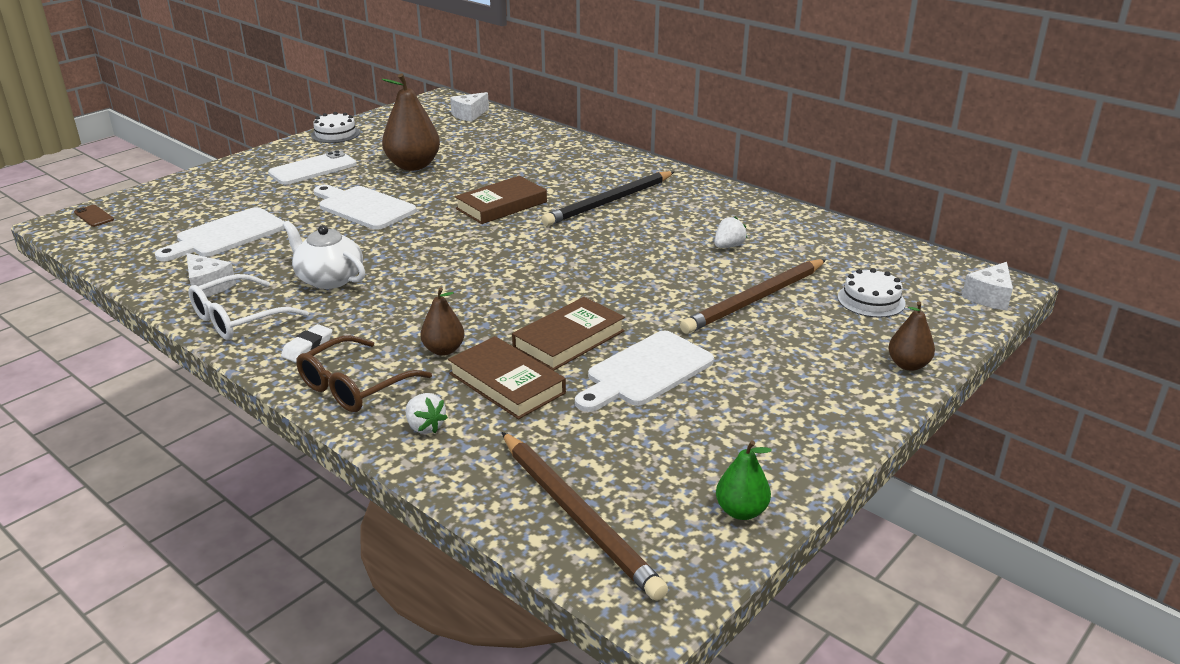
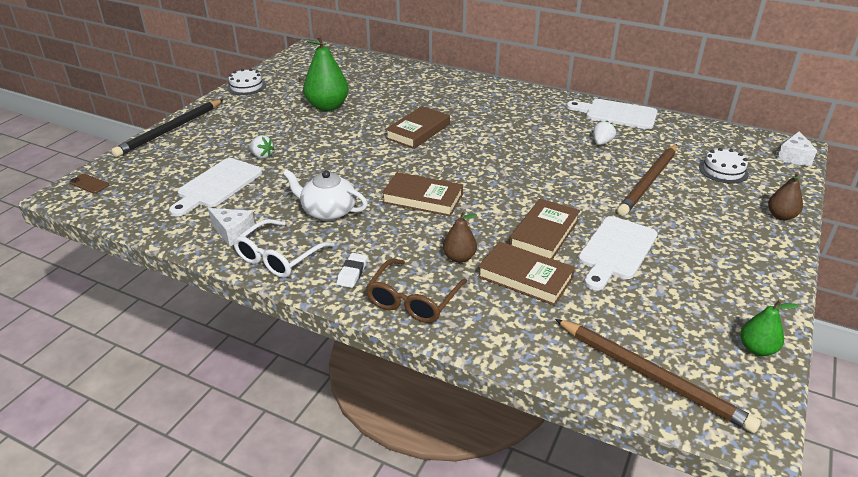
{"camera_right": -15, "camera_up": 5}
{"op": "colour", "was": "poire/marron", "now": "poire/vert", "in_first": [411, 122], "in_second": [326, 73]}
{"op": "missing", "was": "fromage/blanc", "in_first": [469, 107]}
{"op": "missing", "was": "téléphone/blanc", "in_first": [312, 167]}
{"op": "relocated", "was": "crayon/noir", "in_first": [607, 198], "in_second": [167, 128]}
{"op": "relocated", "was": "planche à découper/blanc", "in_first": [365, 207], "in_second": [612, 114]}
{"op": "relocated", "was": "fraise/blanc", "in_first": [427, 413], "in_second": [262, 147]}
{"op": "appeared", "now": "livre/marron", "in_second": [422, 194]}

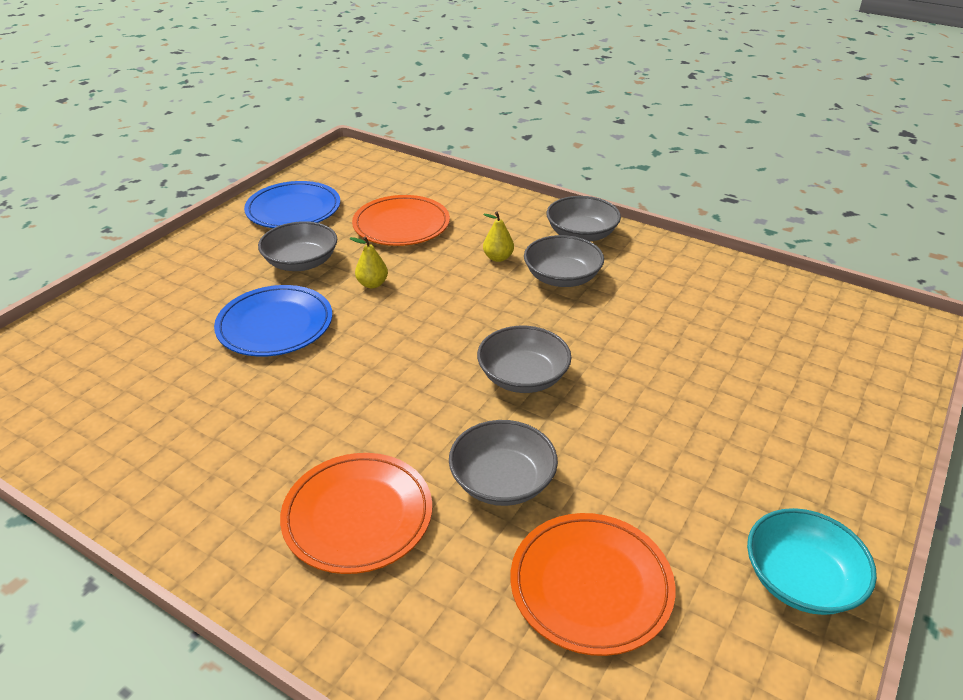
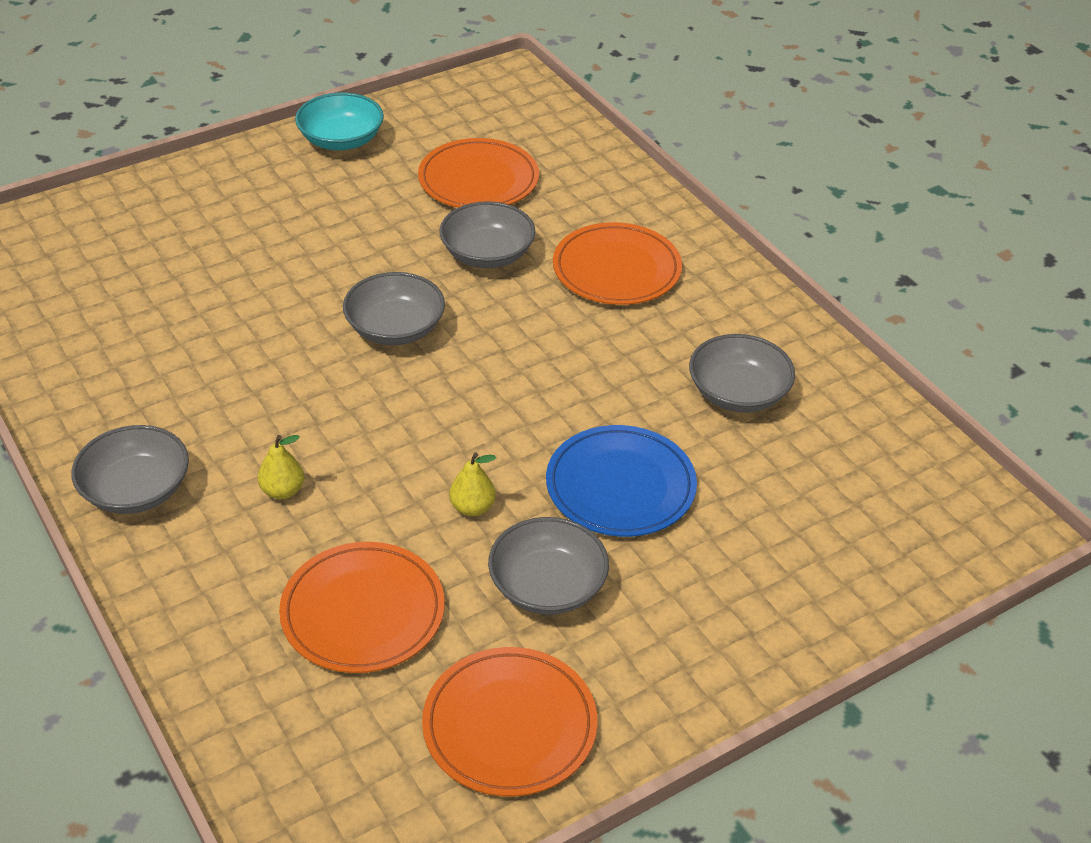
{"camera_right": -155, "camera_up": 5}
{"op": "colour", "was": "assiette/bleu", "now": "assiette/orange", "in_first": [292, 204], "in_second": [510, 722]}
{"op": "relocated", "was": "bol/gris", "in_first": [564, 261], "in_second": [742, 373]}

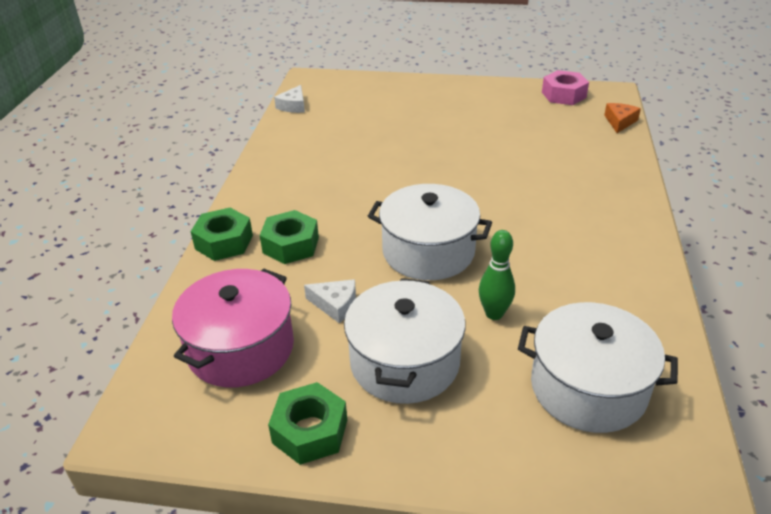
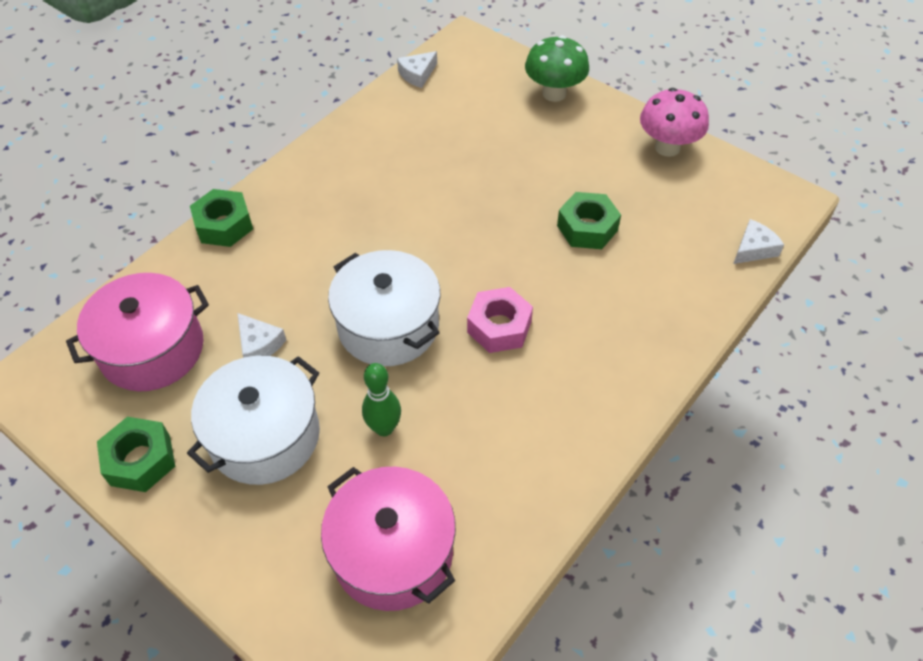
{"camera_right": 30, "camera_up": 15}
{"op": "relocated", "was": "écrou/rose", "in_first": [565, 87], "in_second": [500, 320]}
{"op": "colour", "was": "fromage/orange", "now": "fromage/blanc", "in_first": [622, 118], "in_second": [758, 241]}
{"op": "relocated", "was": "écrou/vert", "in_first": [289, 237], "in_second": [589, 220]}
{"op": "colour", "was": "marmite/blanc", "now": "marmite/rose", "in_first": [598, 367], "in_second": [388, 539]}
{"op": "appeared", "now": "champignon/vert", "in_second": [557, 68]}
{"op": "appeared", "now": "champignon/rose", "in_second": [674, 122]}

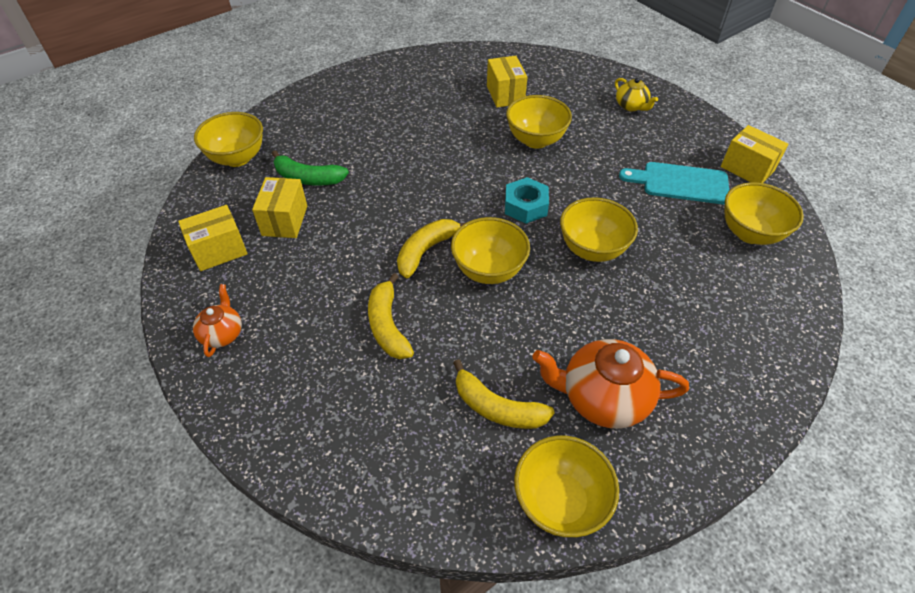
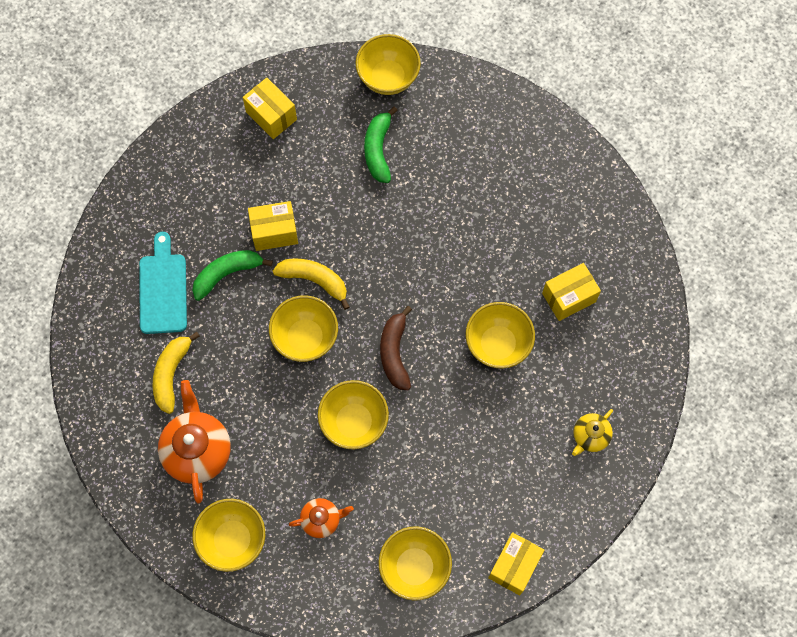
{"camera_right": 75, "camera_up": 20}
{"op": "relocated", "was": "planche à découper/turquoise", "in_first": [674, 183], "in_second": [163, 283]}
{"op": "relocated", "was": "boîte/jaune", "in_first": [279, 207], "in_second": [273, 226]}
{"op": "exchanged", "was": "écrou/turquoise", "now": "banane/marron", "in_first": [527, 200], "in_second": [396, 348]}
{"op": "colour", "was": "banane/jaune", "now": "banane/vert", "in_first": [391, 316], "in_second": [232, 275]}
{"op": "relocated", "was": "théière/orange", "in_first": [217, 320], "in_second": [321, 518]}
{"op": "relocated", "was": "bol/jaune", "in_first": [566, 486], "in_second": [228, 535]}

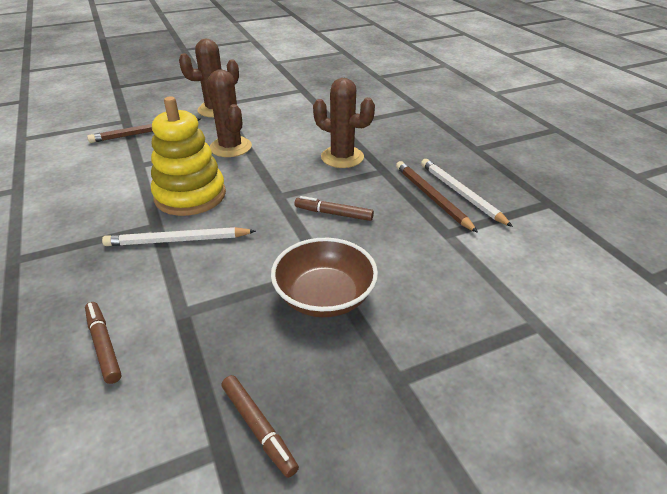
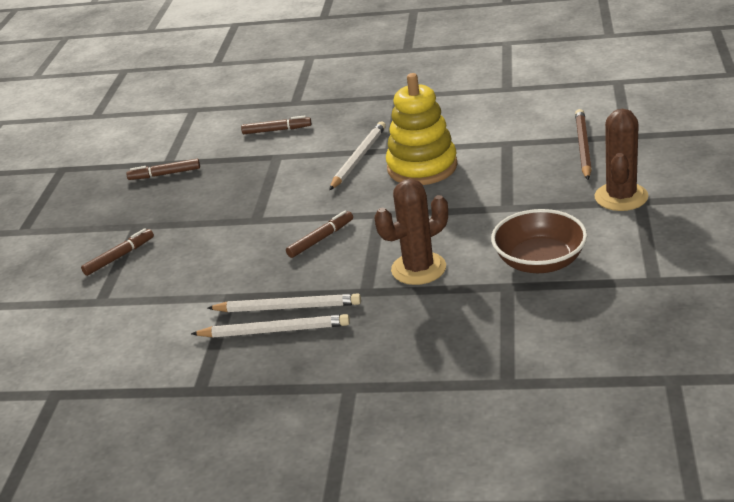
{"camera_right": 125, "camera_up": -5}
{"op": "missing", "was": "cactus/marron", "in_first": [229, 113]}
{"op": "colour", "was": "crayon/marron", "now": "crayon/blanc", "in_first": [437, 197], "in_second": [284, 303]}
{"op": "relocated", "was": "bol/marron", "in_first": [324, 277], "in_second": [539, 241]}
{"op": "appeared", "now": "feutre/marron", "in_second": [117, 252]}

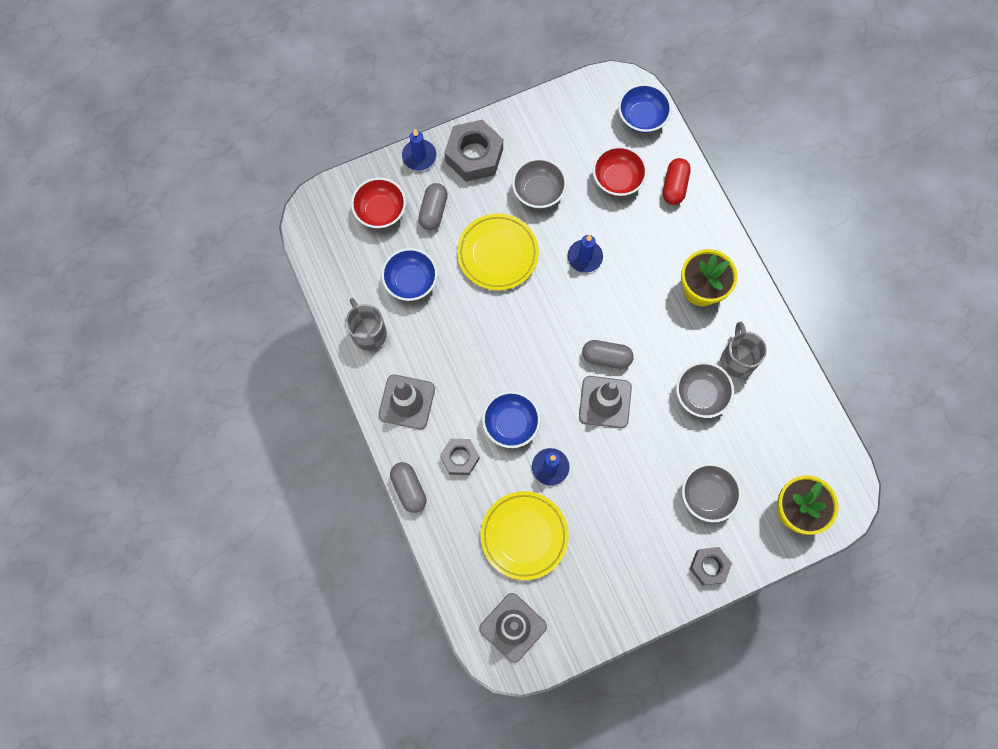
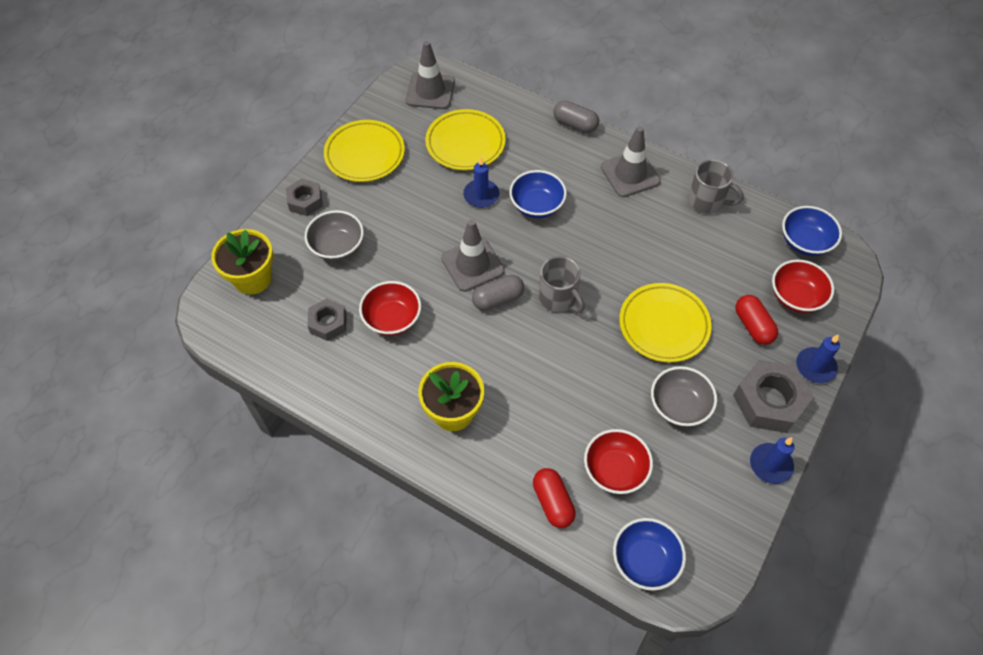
{"camera_right": 145, "camera_up": -15}
{"op": "colour", "was": "gélule/gris", "now": "gélule/rouge", "in_first": [433, 206], "in_second": [756, 320]}
{"op": "relocated", "was": "bougie/bleu", "in_first": [585, 254], "in_second": [772, 460]}
{"op": "relocated", "was": "bol/bleu", "in_first": [409, 274], "in_second": [812, 231]}
{"op": "relocated", "was": "tasse/gris", "in_first": [744, 350], "in_second": [562, 284]}
{"op": "colour", "was": "bol/gris", "now": "bol/rouge", "in_first": [705, 390], "in_second": [390, 308]}
{"op": "relocated", "was": "écrou/gris", "in_first": [460, 457], "in_second": [327, 319]}
{"op": "appeared", "now": "assiette/jaune", "in_second": [364, 151]}

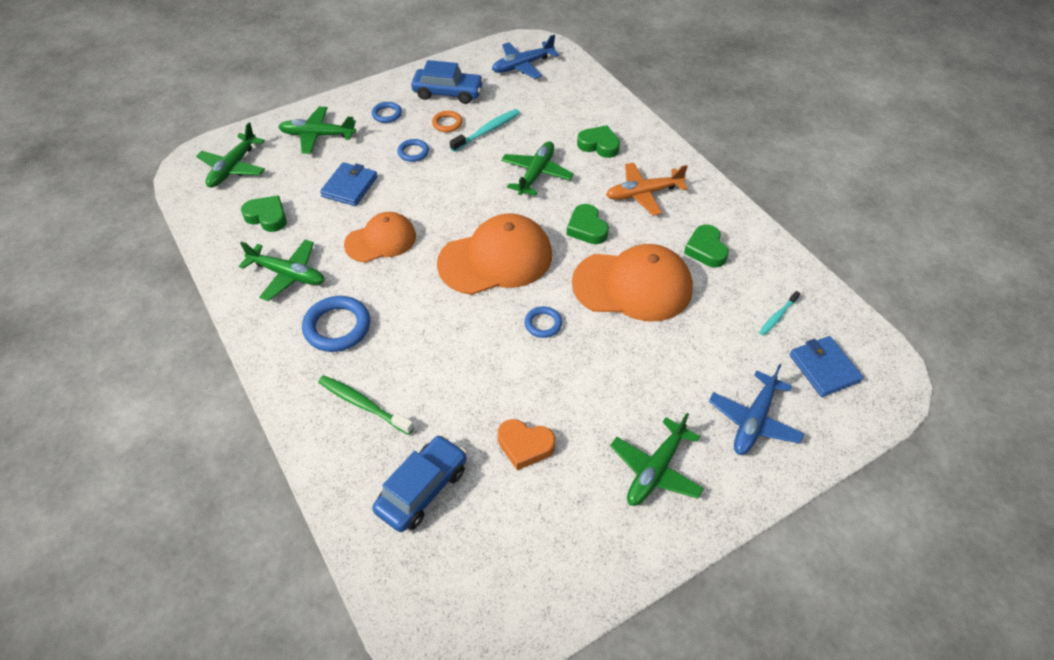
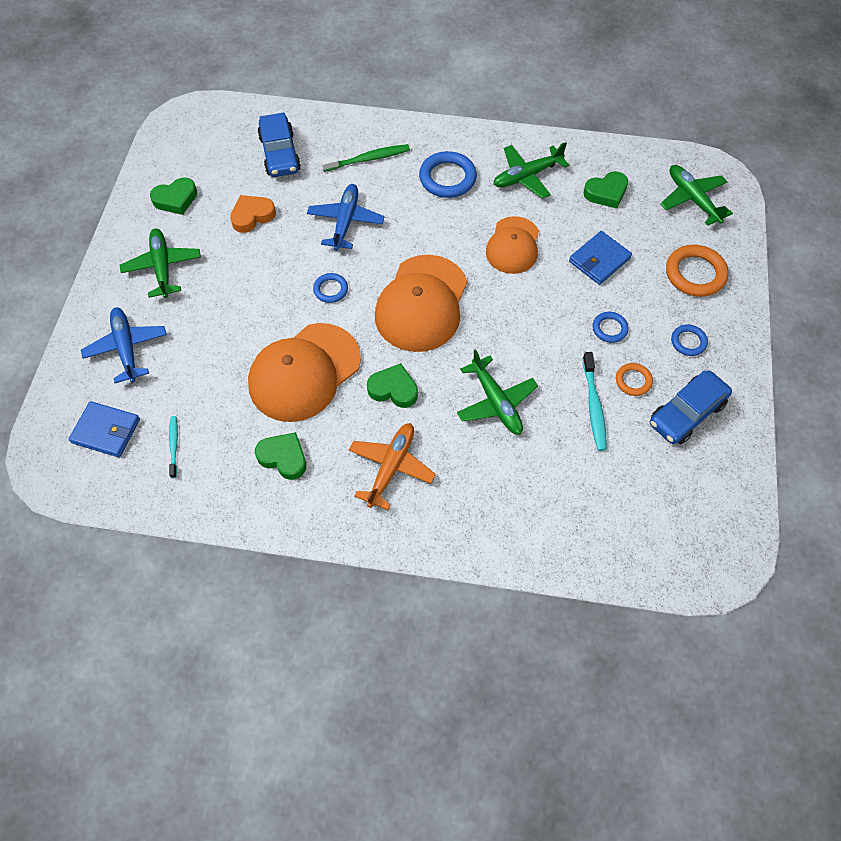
{"camera_right": 130, "camera_up": 10}
{"op": "relocated", "was": "avion/bleu", "in_first": [525, 57], "in_second": [345, 217]}
{"op": "exchanged", "was": "avion/vert", "now": "anneau/orange", "in_first": [317, 130], "in_second": [697, 271]}
{"op": "relocated", "was": "cœur/vert", "in_first": [598, 141], "in_second": [173, 196]}
{"op": "spun", "was": "portefeuille/bleu", "in_first": [349, 184], "in_second": [600, 258], "clockwise": 75}

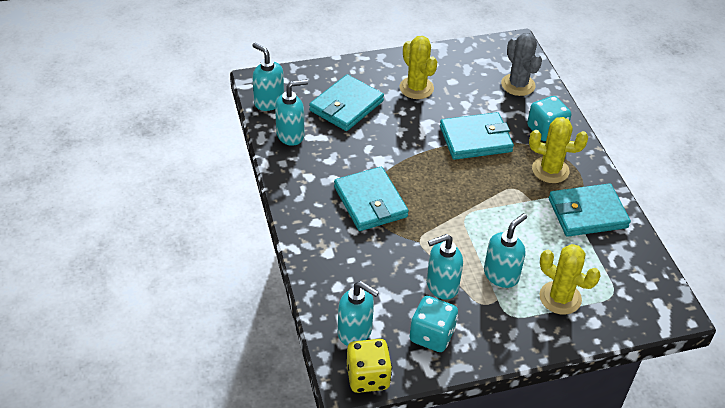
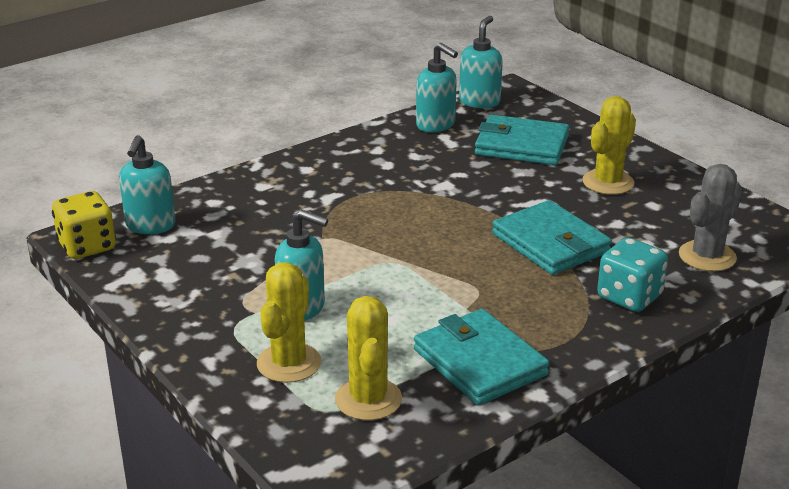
{"camera_right": 70, "camera_up": -15}
{"op": "relocated", "was": "cactus/jaune", "in_first": [558, 150], "in_second": [368, 358]}
{"op": "missing", "was": "portefeuille/turquoise", "in_first": [371, 199]}
{"op": "missing", "was": "distributeur de savon/turquoise", "in_first": [445, 267]}
{"op": "missing", "was": "dé/turquoise", "in_first": [434, 324]}

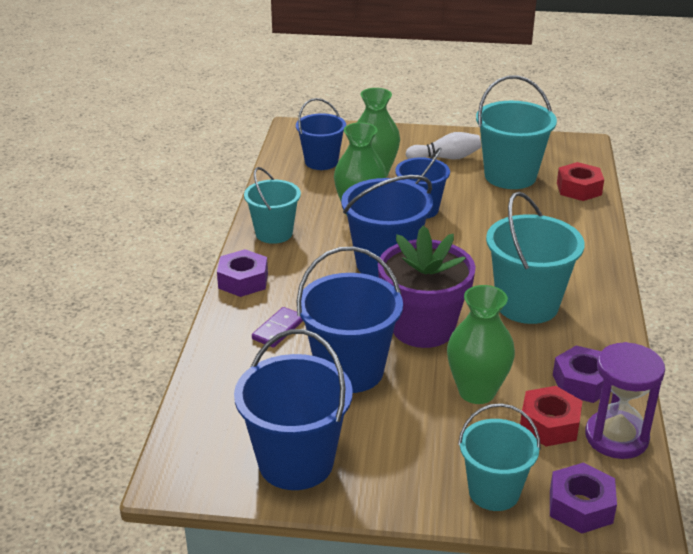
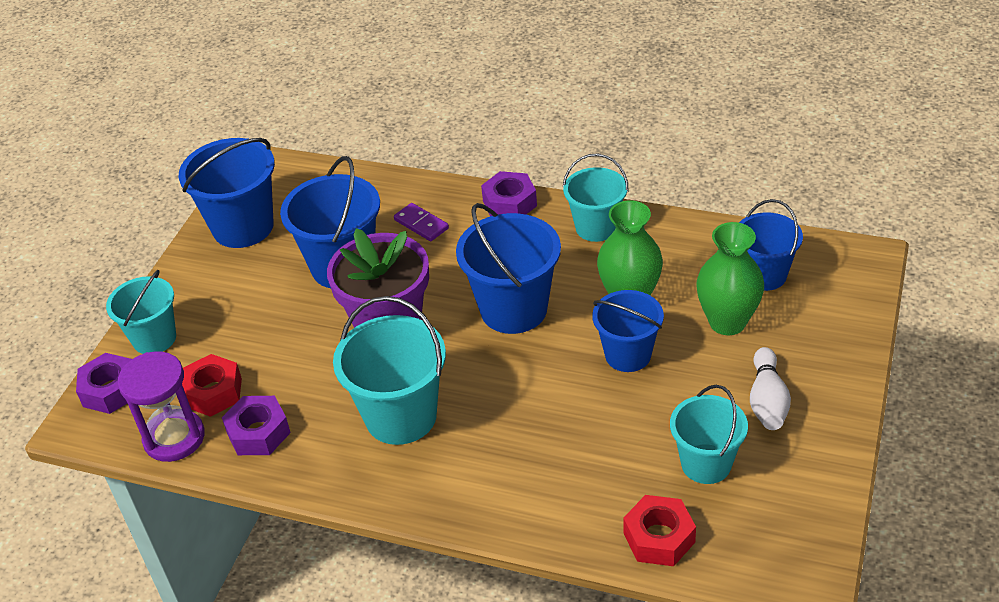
{"camera_right": 105, "camera_up": 10}
{"op": "size", "was": "seau/turquoise", "in_first": [516, 132], "in_second": [709, 434], "ratio": 0.66}
{"op": "missing", "was": "vase/vert", "in_first": [481, 344]}

